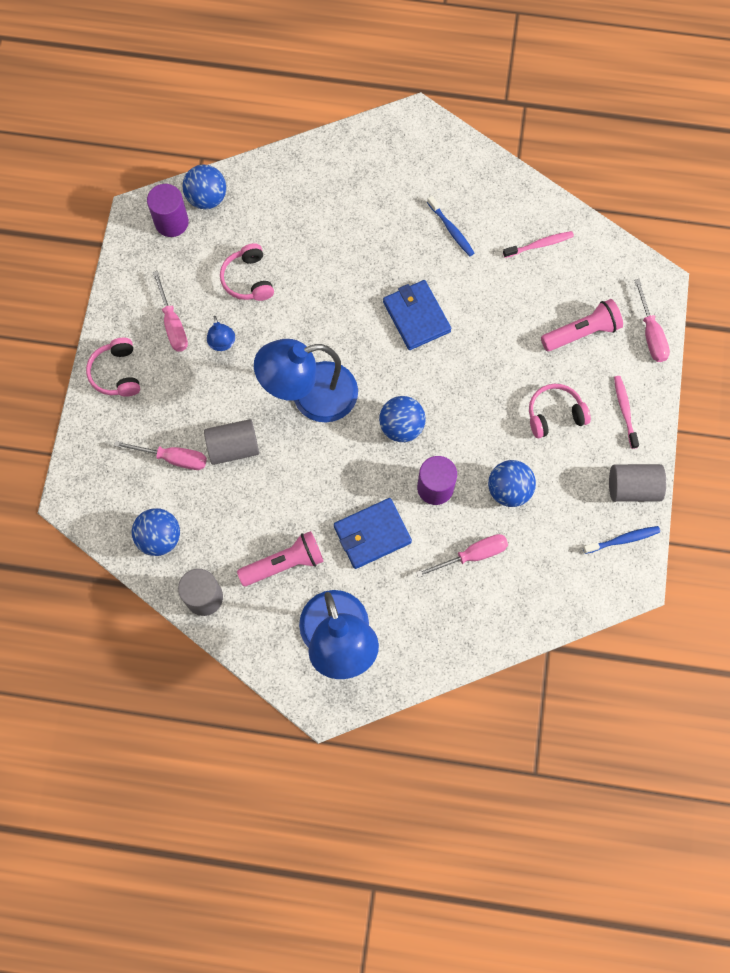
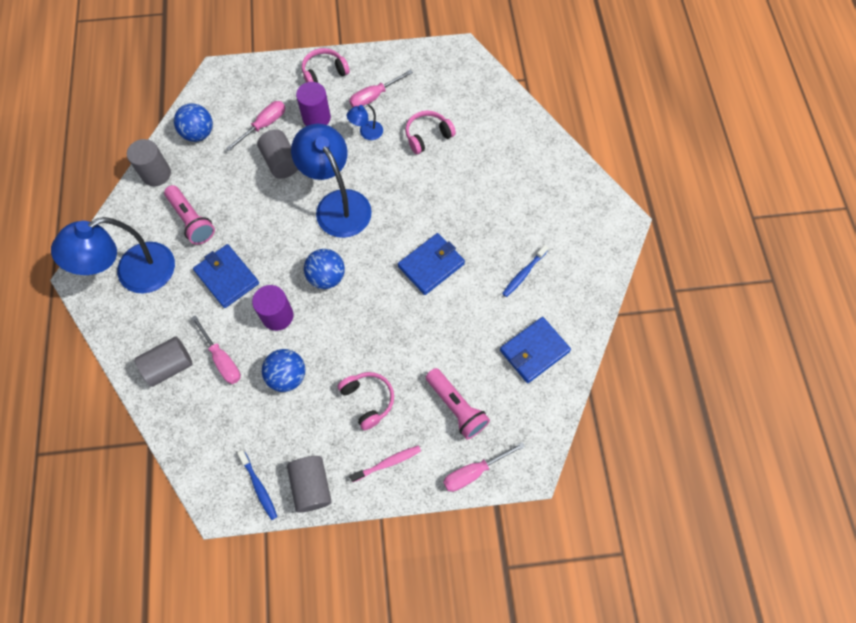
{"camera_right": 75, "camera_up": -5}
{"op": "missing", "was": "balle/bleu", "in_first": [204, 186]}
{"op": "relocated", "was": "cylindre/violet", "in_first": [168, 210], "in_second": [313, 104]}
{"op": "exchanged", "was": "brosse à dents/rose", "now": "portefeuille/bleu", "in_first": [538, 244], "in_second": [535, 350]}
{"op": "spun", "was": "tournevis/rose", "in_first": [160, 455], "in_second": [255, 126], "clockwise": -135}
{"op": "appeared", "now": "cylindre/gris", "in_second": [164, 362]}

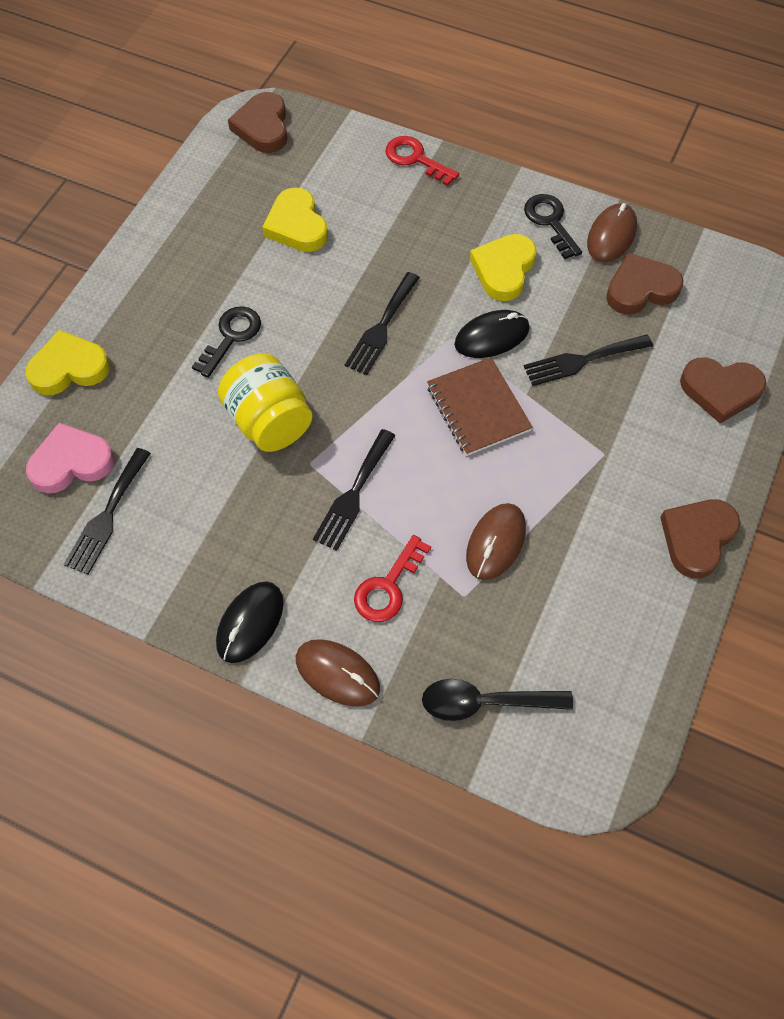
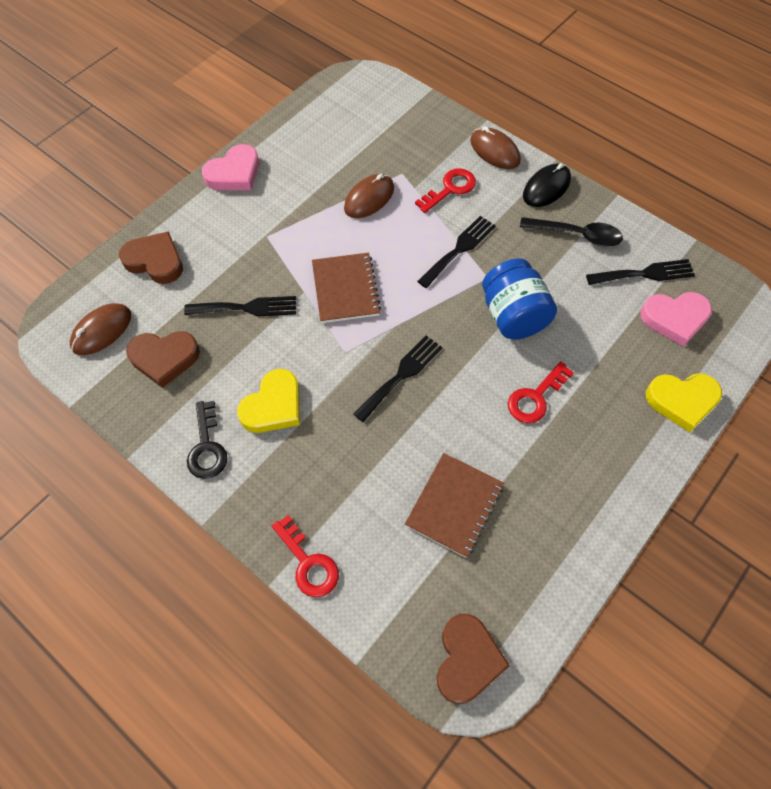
{"camera_right": -165, "camera_up": 0}
{"op": "exchanged", "was": "cœur/jaune", "now": "carnet/marron", "in_first": [295, 219], "in_second": [454, 505]}
{"op": "relocated", "was": "souris/marron", "in_first": [612, 232], "in_second": [100, 329]}
{"op": "colour", "was": "clé/noir", "now": "clé/rouge", "in_first": [226, 342], "in_second": [541, 392]}
{"op": "missing", "was": "souris/noir", "in_first": [492, 334]}
{"op": "colour", "was": "bocal/jaune", "now": "bocal/bleu", "in_first": [265, 403], "in_second": [519, 299]}
{"op": "spun", "was": "fourchette/noir", "in_first": [107, 511], "in_second": [640, 272], "clockwise": 45}
{"op": "colour", "was": "cœur/marron", "now": "cœur/rose", "in_first": [700, 539], "in_second": [230, 167]}
{"op": "relocated", "was": "cuillère/noir", "in_first": [497, 700], "in_second": [571, 232]}

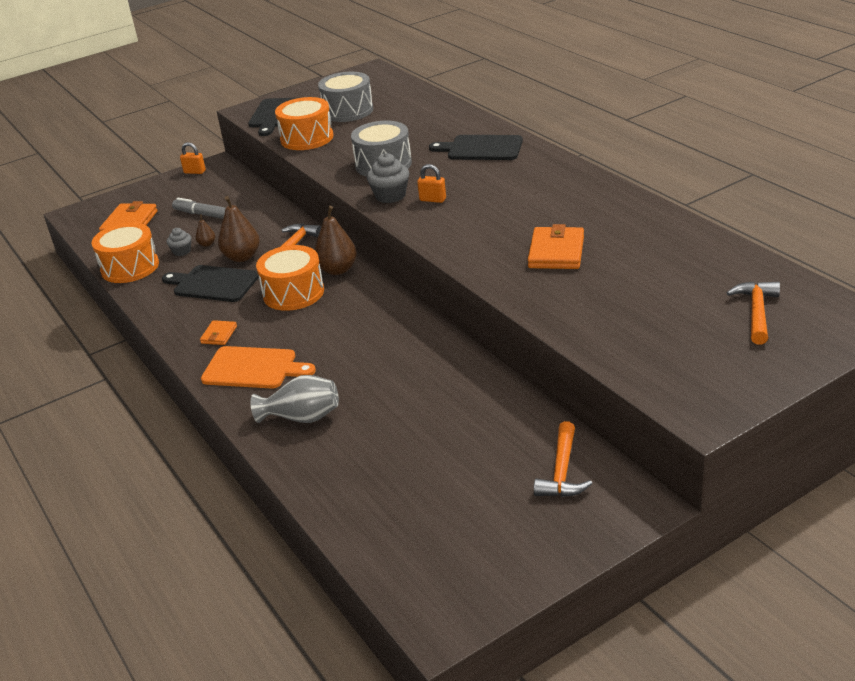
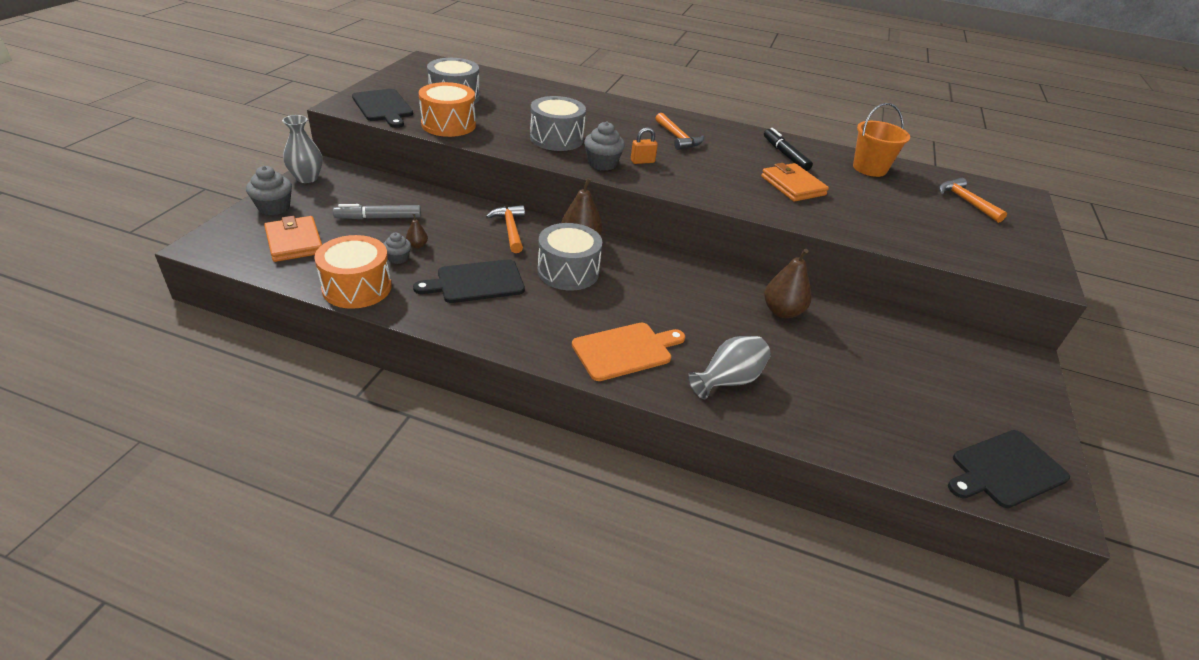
{"camera_right": -45, "camera_up": 5}
{"op": "relocated", "was": "planche à découper/noir", "in_first": [476, 147], "in_second": [1009, 469]}
{"op": "exchanged", "was": "cadenas/orange", "now": "vase/gris", "in_first": [193, 158], "in_second": [302, 149]}
{"op": "relocated", "was": "poire/marron", "in_first": [239, 229], "in_second": [787, 283]}
{"op": "colour", "was": "tambour/orange", "now": "tambour/gris", "in_first": [290, 278], "in_second": [570, 256]}
{"op": "missing", "was": "portefeuille/orange", "in_first": [218, 332]}
{"op": "relocated", "was": "marteau/orange", "in_first": [563, 459], "in_second": [679, 131]}
{"op": "appeared", "now": "seau/orange", "in_second": [881, 140]}
{"op": "appeared", "now": "feutre/noir", "in_second": [788, 149]}
{"op": "appeared", "now": "muffin/gris", "in_second": [269, 190]}

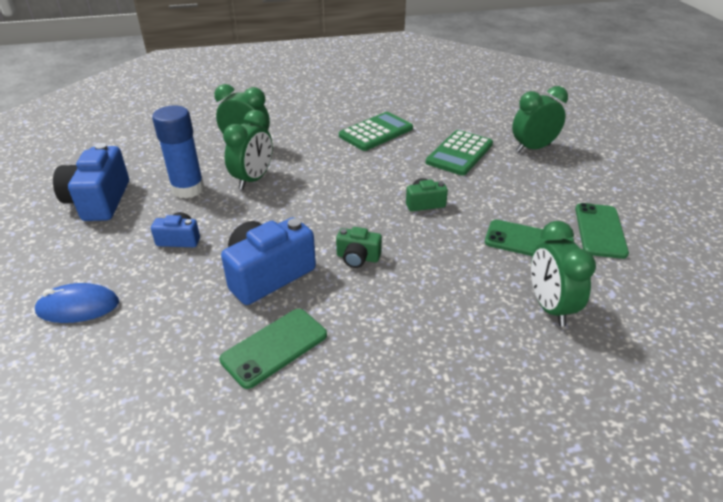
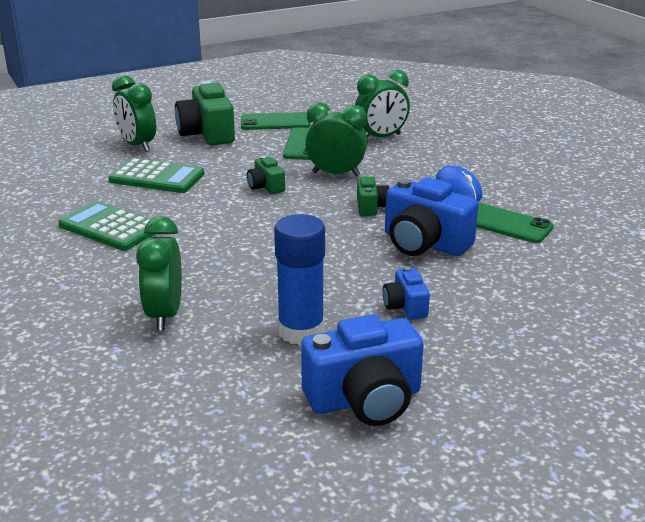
{"camera_right": -105, "camera_up": -10}
{"op": "relocated", "was": "réveil/vert", "in_first": [248, 150], "in_second": [336, 139]}
{"op": "relocated", "was": "souris/bleu", "in_first": [76, 303], "in_second": [458, 183]}
{"op": "appeared", "now": "appareil photo/vert", "in_second": [205, 113]}

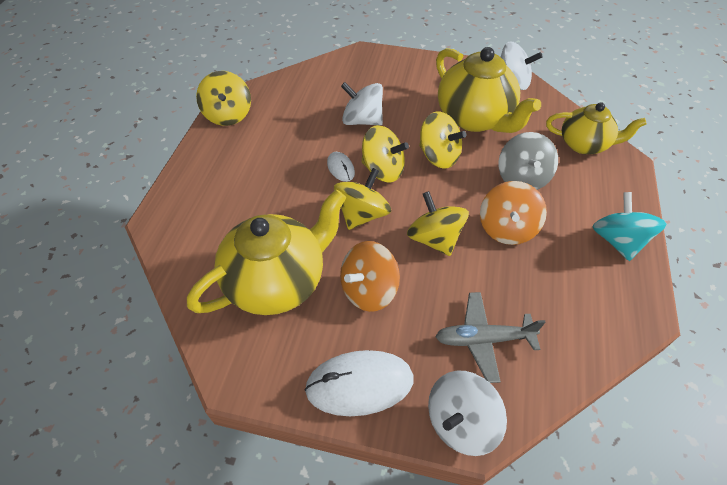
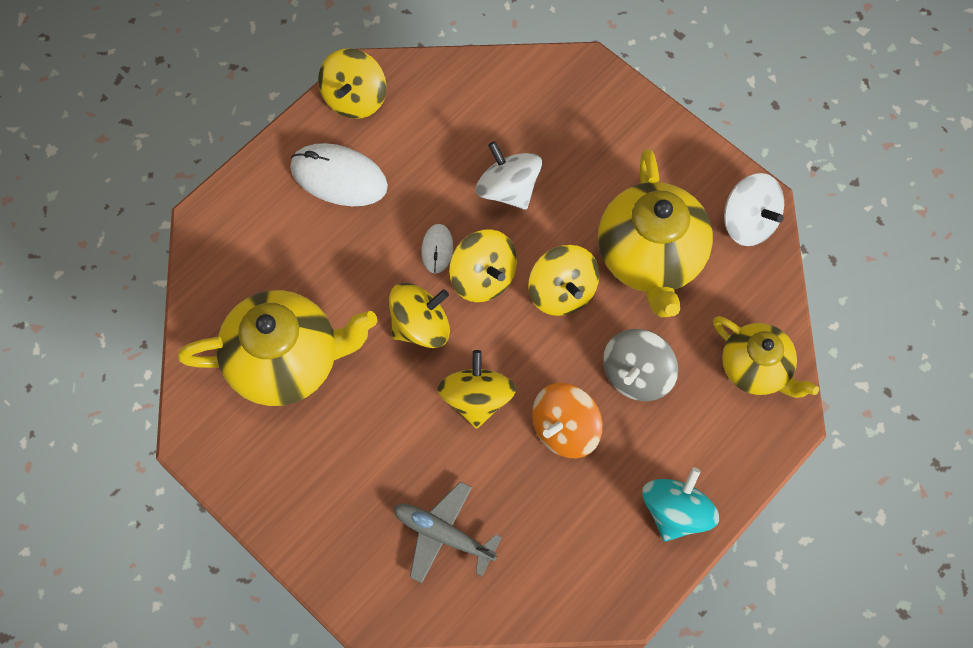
{"camera_right": 30, "camera_up": 15}
{"op": "missing", "was": "toupie/orange", "in_first": [370, 276]}
{"op": "relocated", "was": "souris/blanc", "in_first": [358, 383], "in_second": [339, 174]}
{"op": "missing", "was": "toupie/blanc", "in_first": [467, 413]}

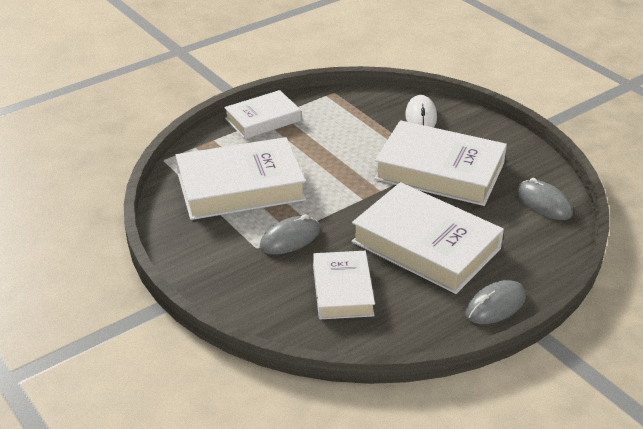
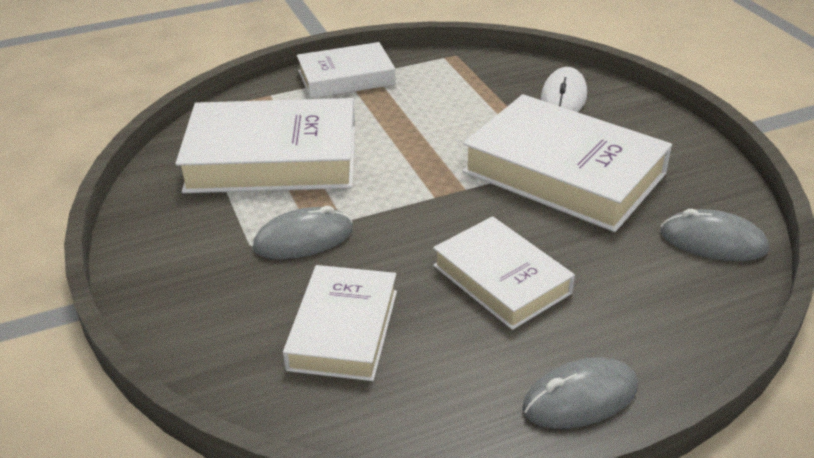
{"camera_right": 15, "camera_up": 0}
{"op": "spun", "was": "souris/gris", "in_first": [545, 199], "in_second": [714, 235], "clockwise": -45}
{"op": "size", "was": "livre/blanc", "in_first": [427, 238], "in_second": [504, 273], "ratio": 0.61}

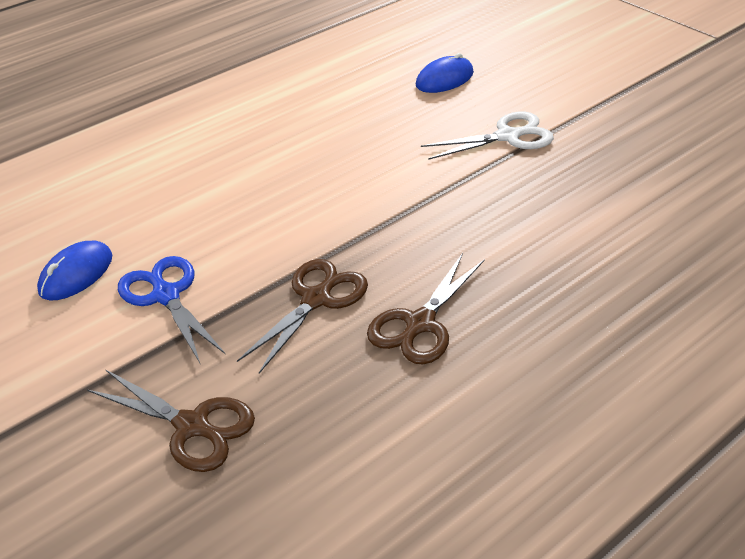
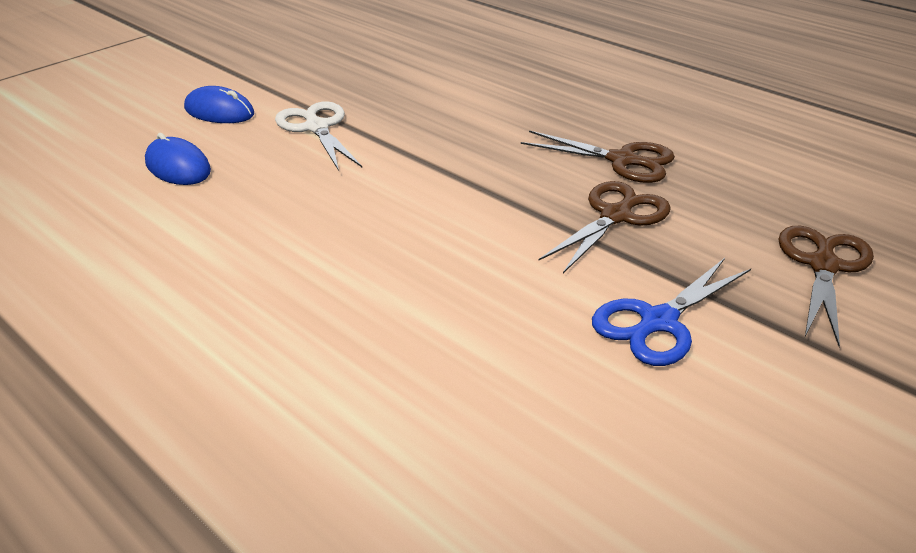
{"camera_right": -100, "camera_up": -5}
{"op": "relocated", "was": "souris/bleu", "in_first": [74, 271], "in_second": [219, 104]}
{"op": "spun", "was": "ciseaux/marron", "in_first": [302, 316], "in_second": [605, 227], "clockwise": 105}

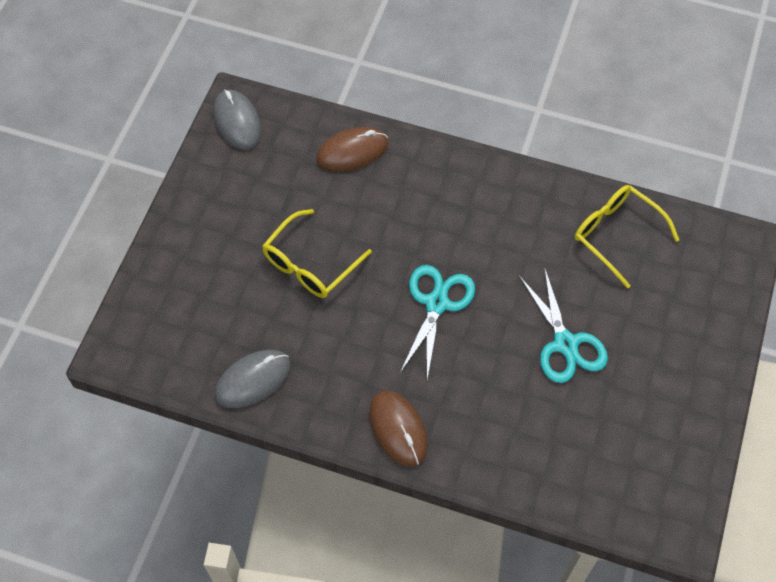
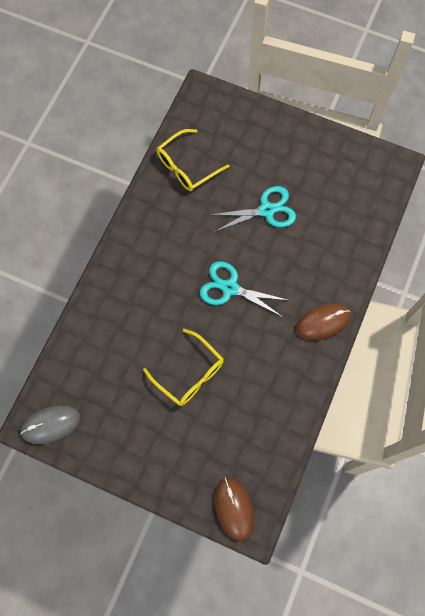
{"camera_right": -85, "camera_up": 10}
{"op": "relocated", "was": "souris/marron", "in_first": [352, 149], "in_second": [234, 509]}
{"op": "missing", "was": "souris/gris", "in_first": [253, 379]}

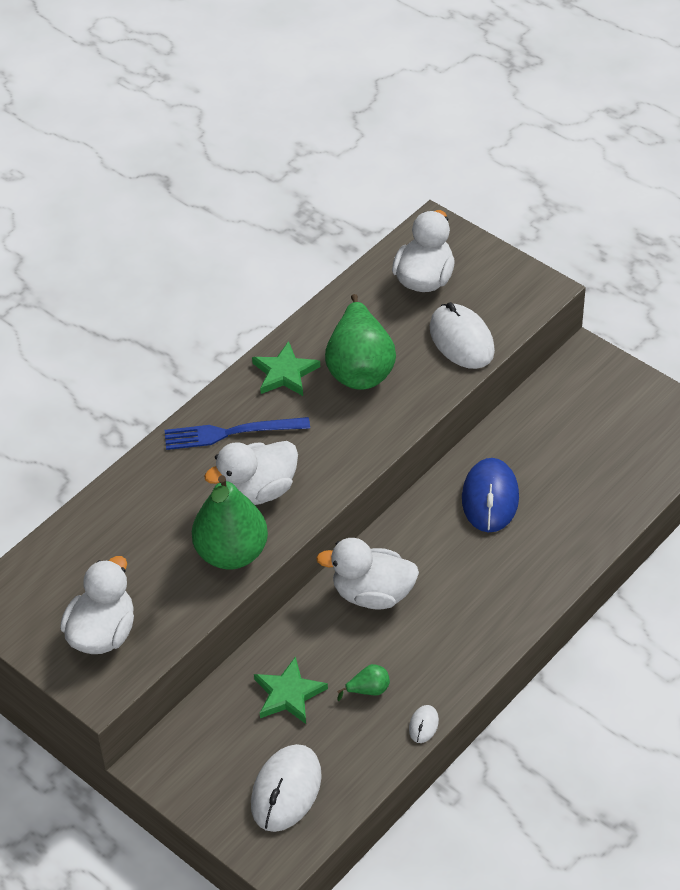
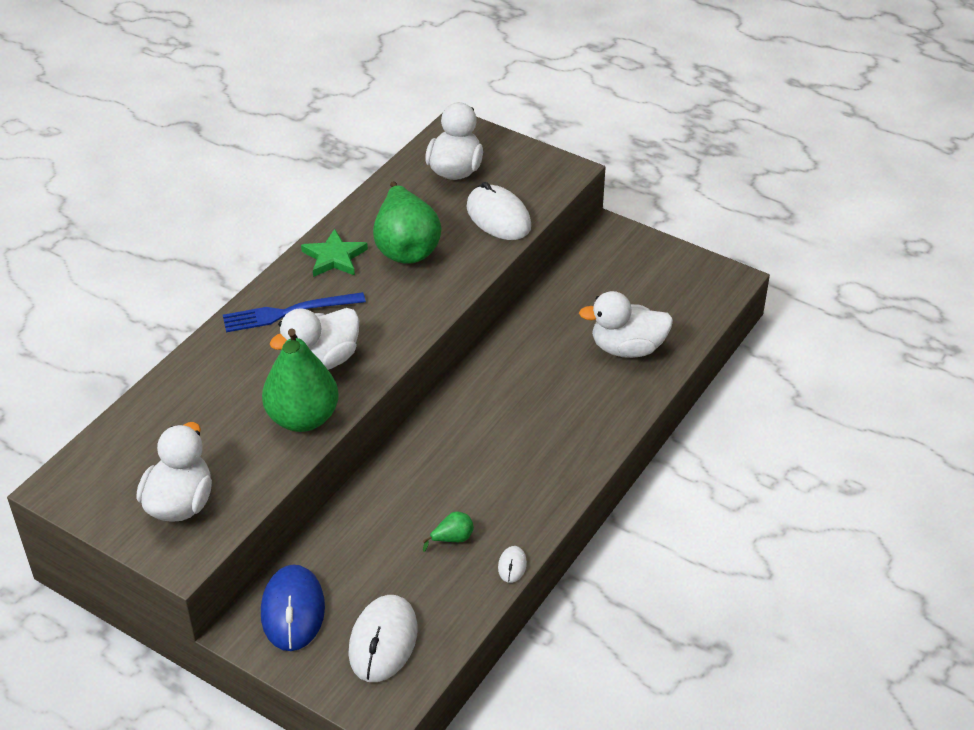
{"camera_right": -10, "camera_up": -5}
{"op": "relocated", "was": "souris/bleu", "in_first": [490, 495], "in_second": [293, 608]}
{"op": "relocated", "was": "canard/blanc", "in_first": [367, 574], "in_second": [626, 324]}
{"op": "missing", "was": "étoile/vert", "in_first": [291, 690]}

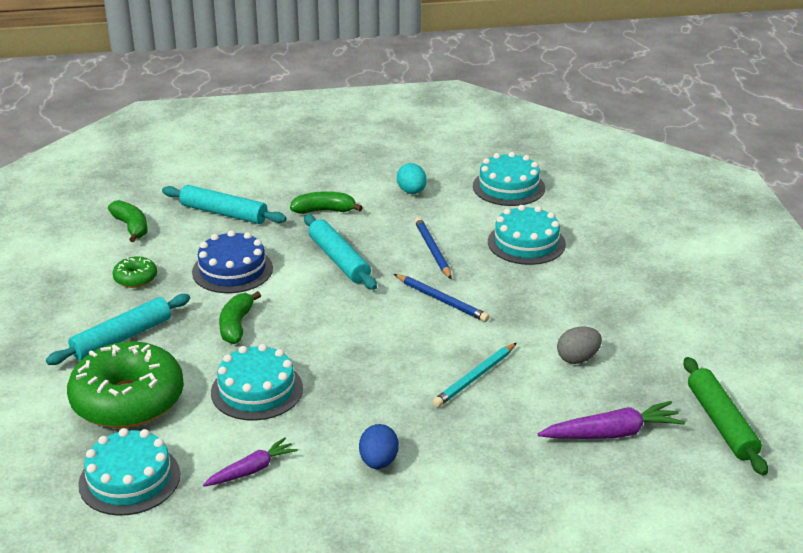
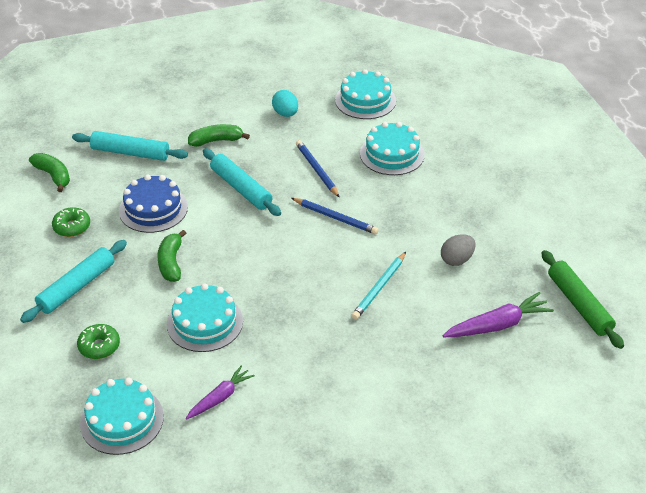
{"camera_right": -10, "camera_up": 10}
{"op": "size", "was": "beignet/vert", "in_first": [125, 385], "in_second": [98, 341], "ratio": 0.44}
{"op": "missing", "was": "œuf/bleu", "in_first": [379, 446]}

